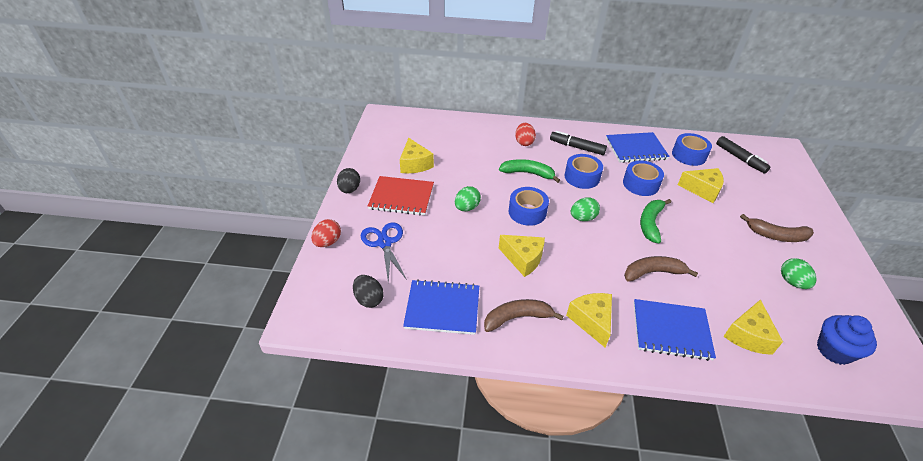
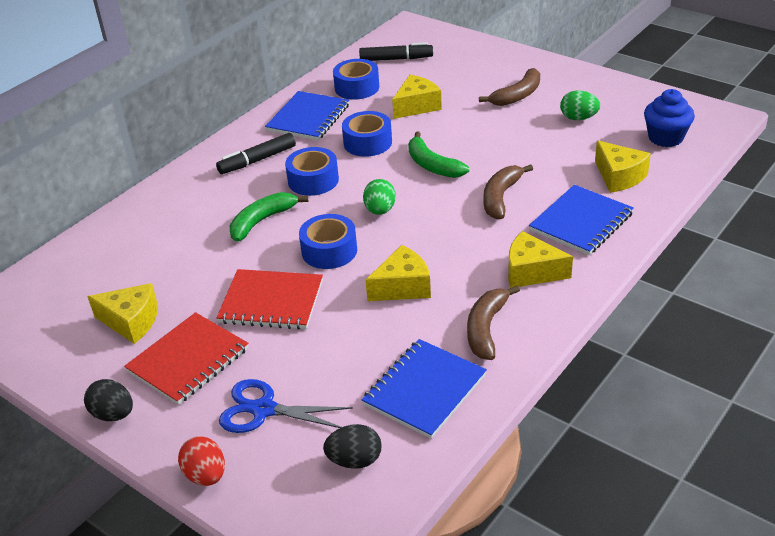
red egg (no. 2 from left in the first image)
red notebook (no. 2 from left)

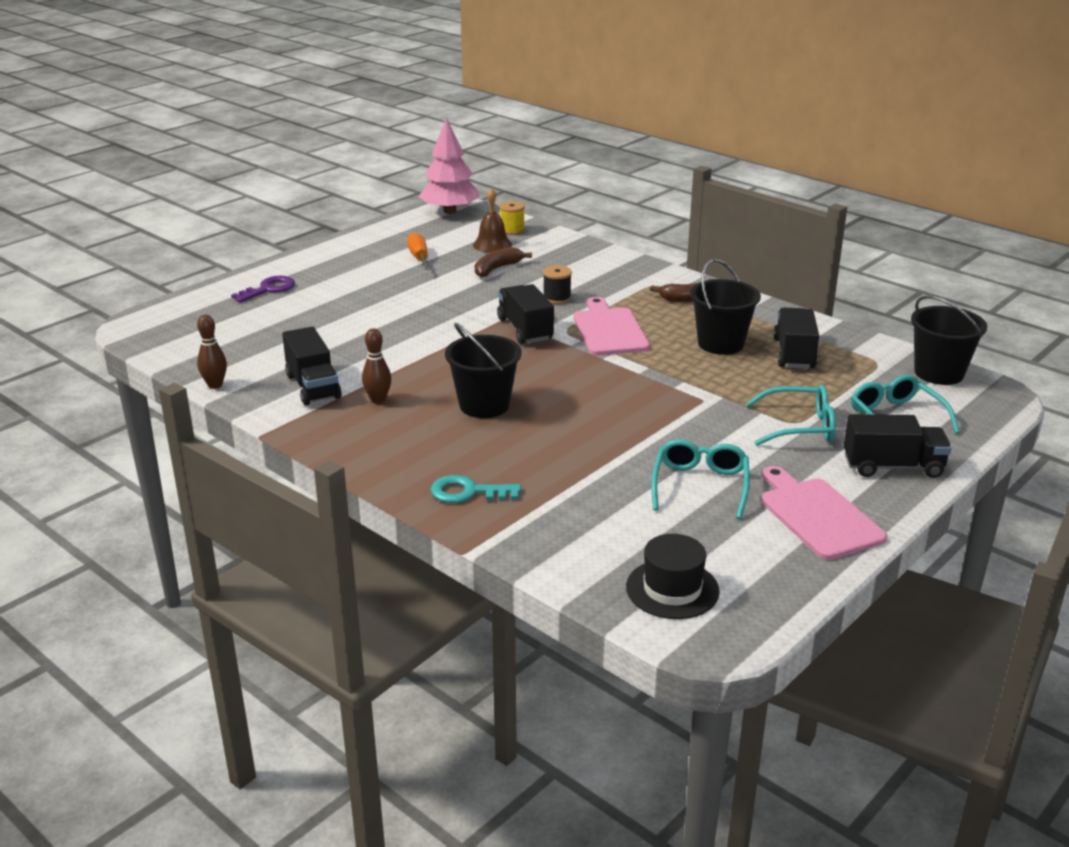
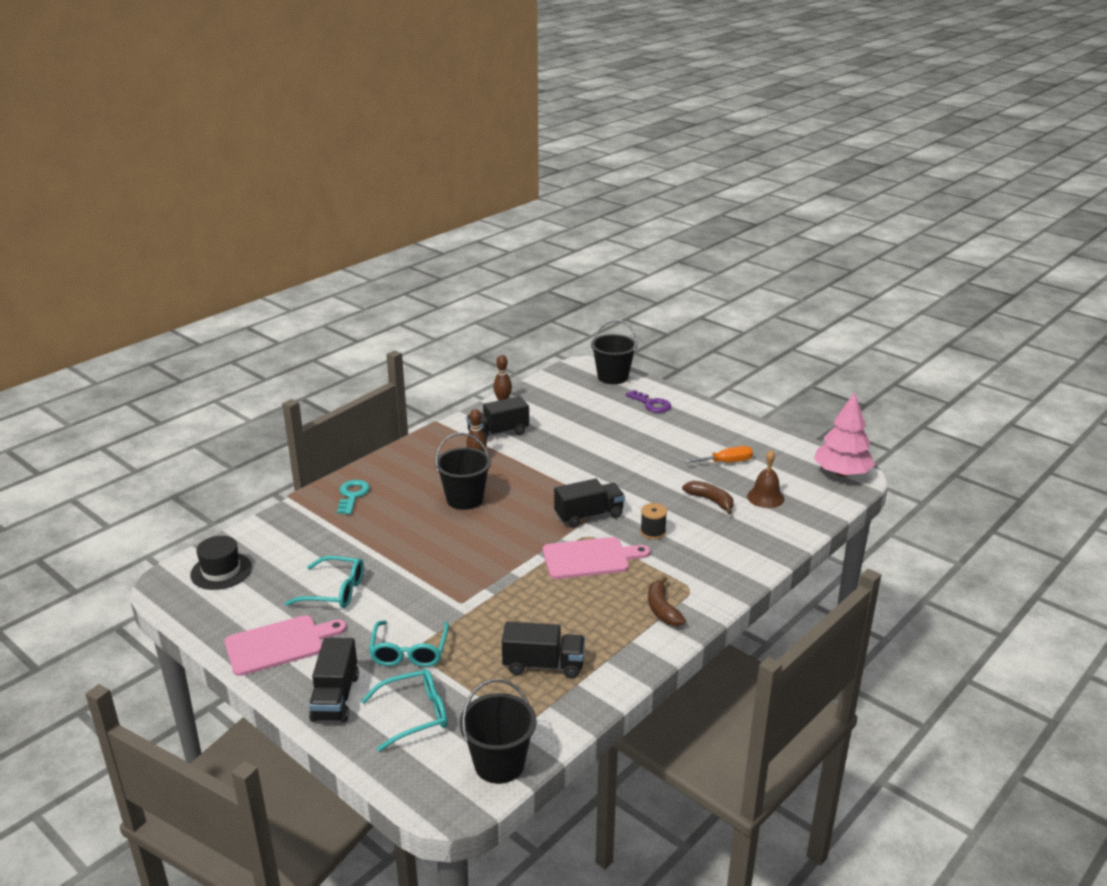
yellow spool
black bucket (no. 3 from left)

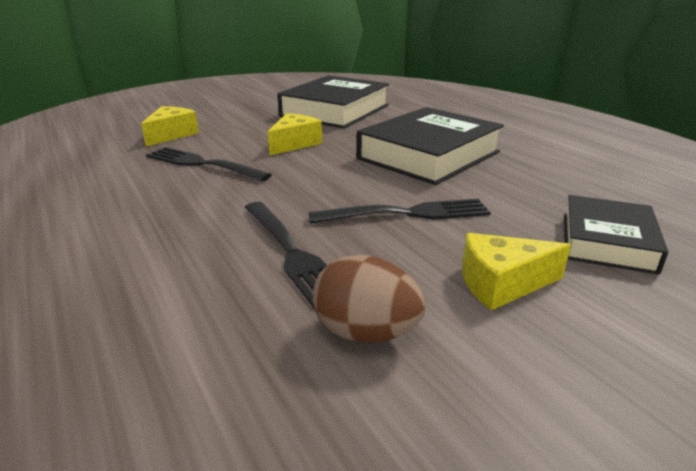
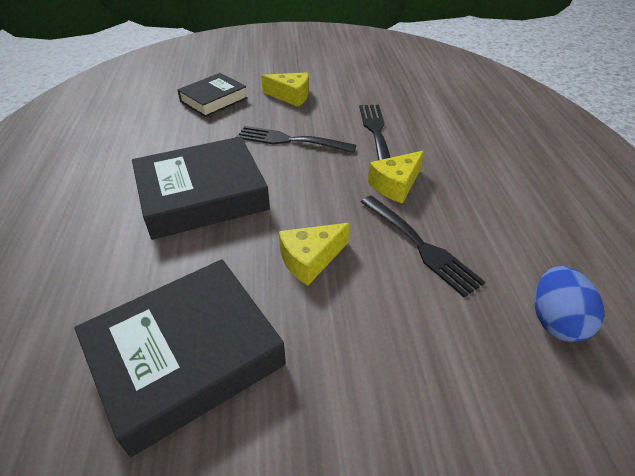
yellow cheese (no. 3 from left)
brown egg
blue egg

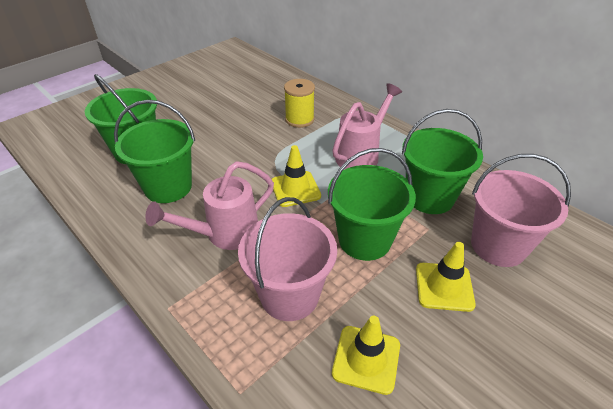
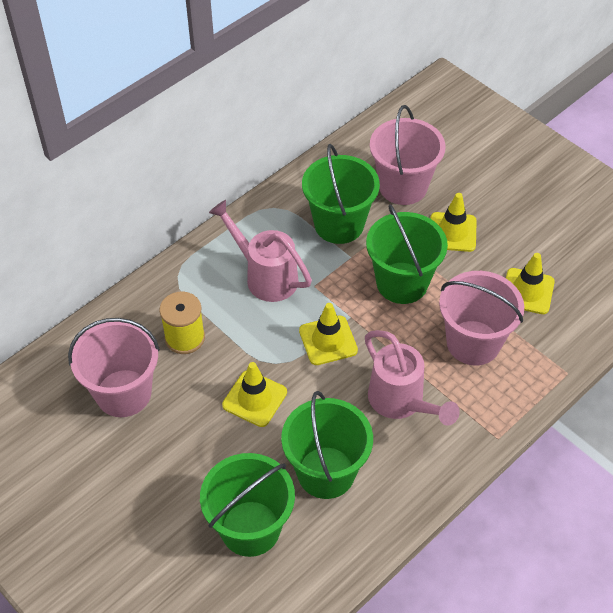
pink bucket (no. 1 from left)
yellow traffic cone (no. 1 from left)

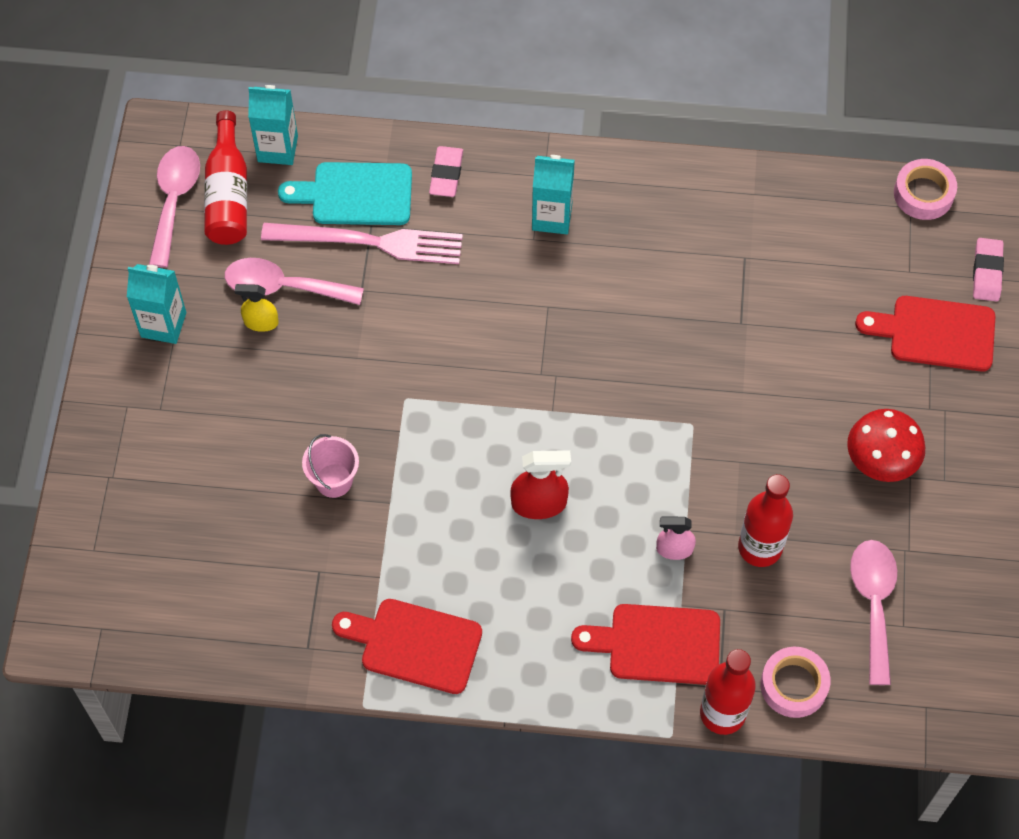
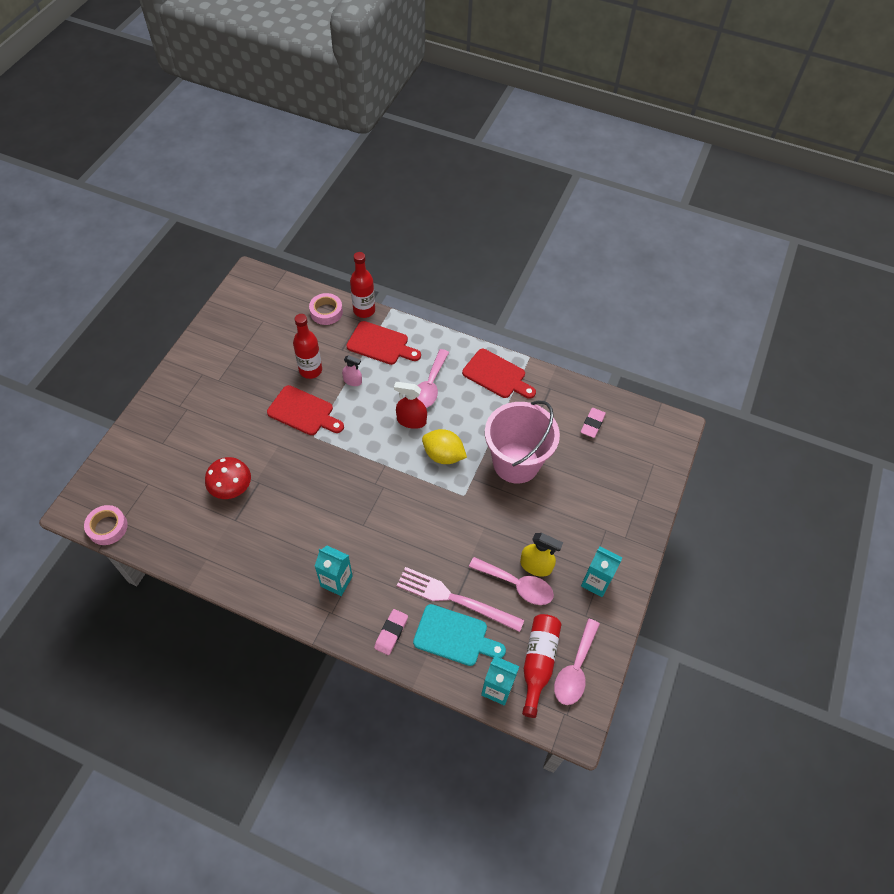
pink eraser (no. 2 from left)
yellow spray bottle
red cutting board (no. 1 from left)
red mushroom
pink bucket
pink spoon (no. 1 from left)
yellow lemon

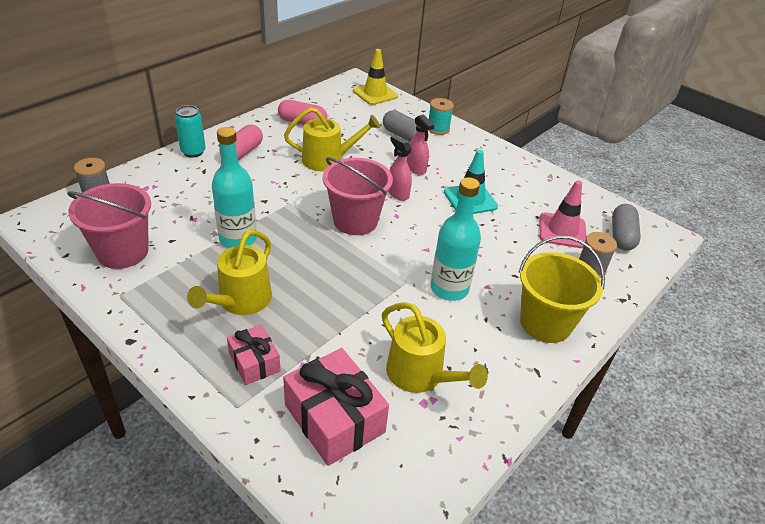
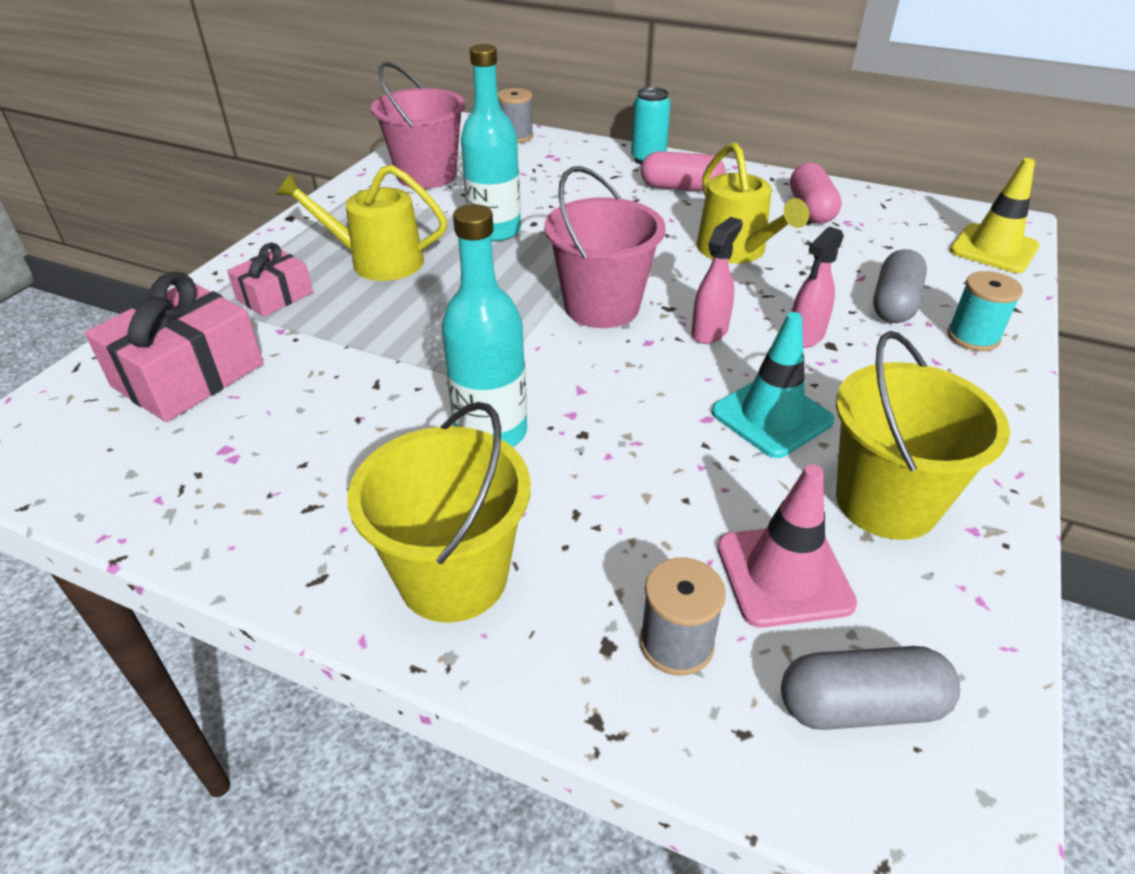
yellow watering can (no. 3 from left in the first image)
yellow bucket (no. 2 from left)

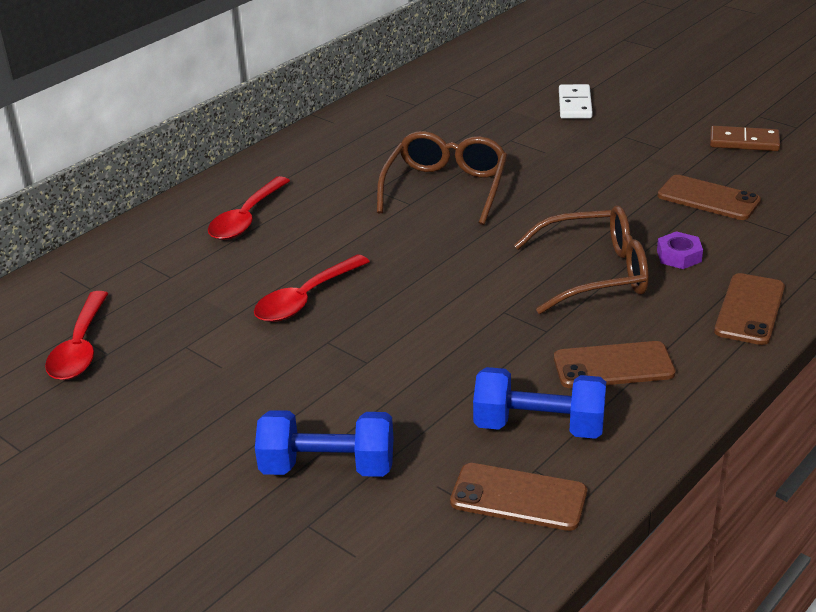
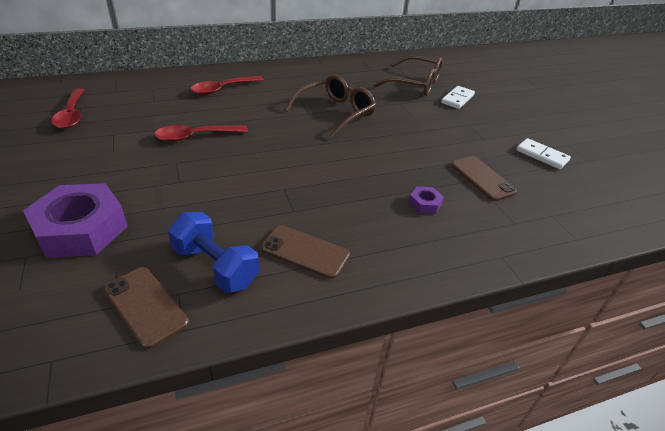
white domino (no. 2 from left)
brown glasses (no. 2 from left)
brown phone (no. 4 from left in the first image)
red spoon (no. 1 from left)
purple nut (no. 1 from left)

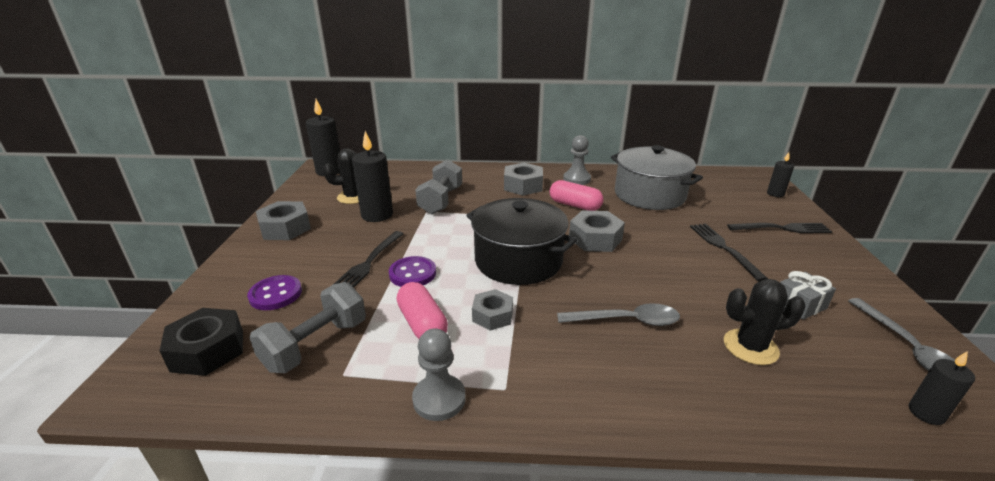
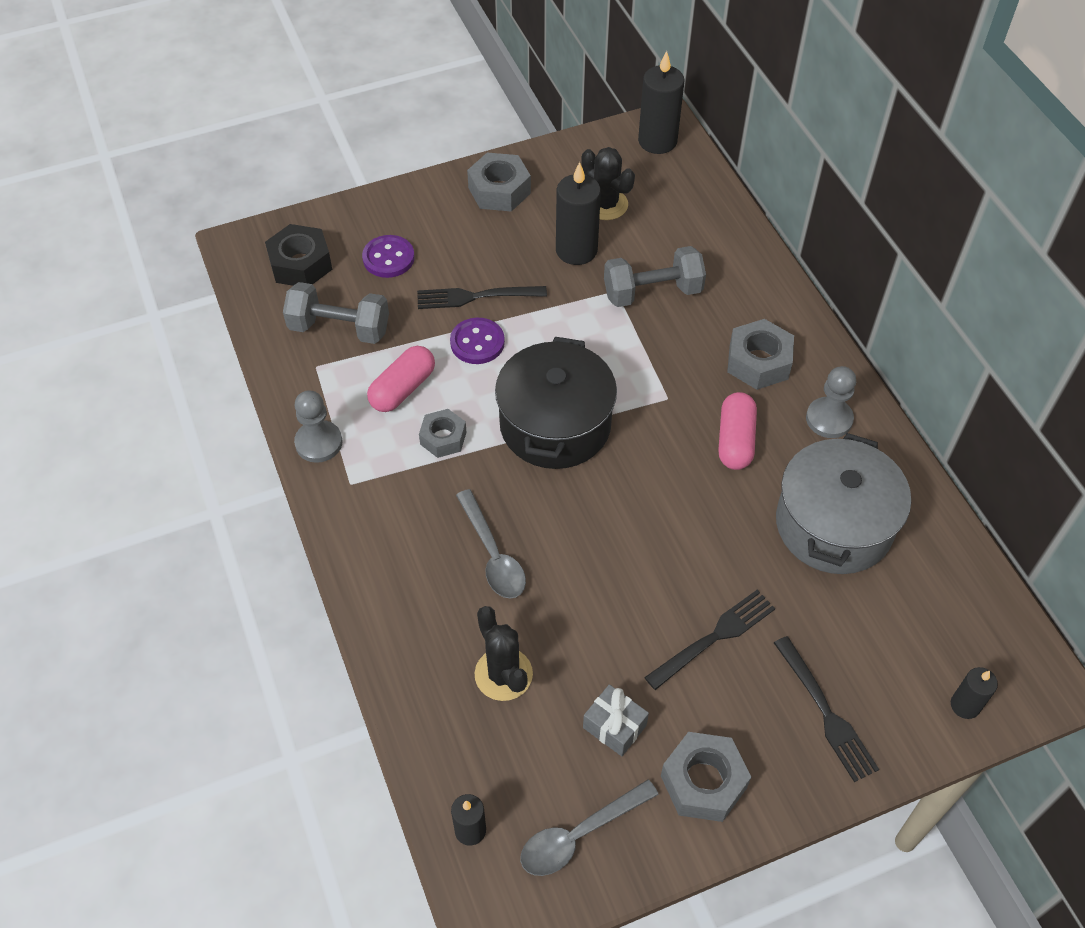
grey nut (no. 3 from left)

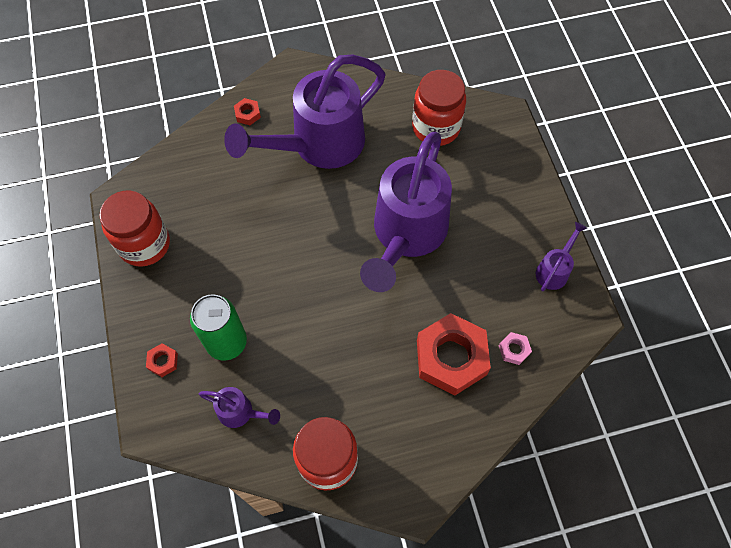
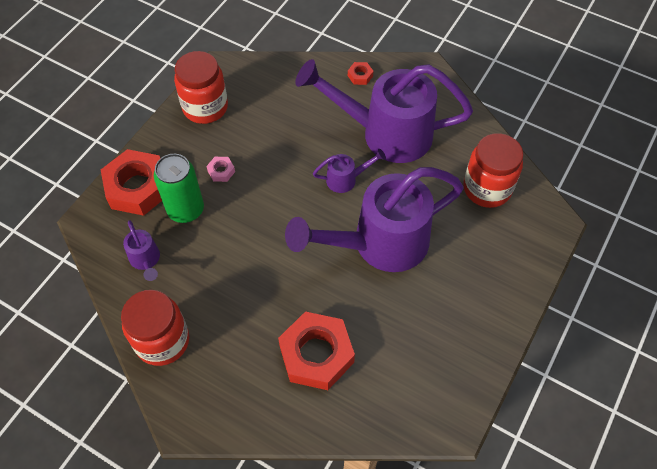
purple watering can (no. 2 from left)
pink nut
red nut (no. 1 from left)

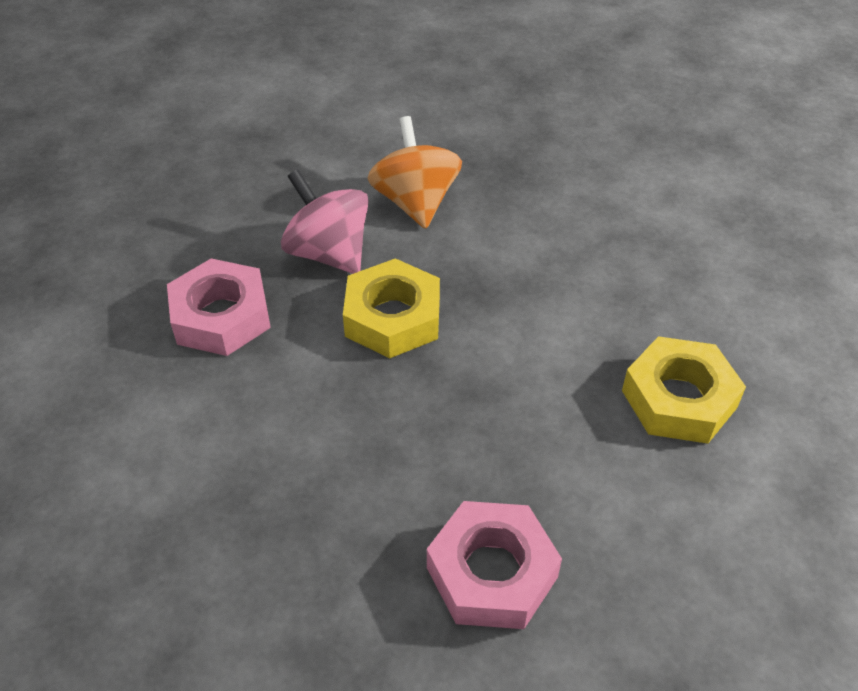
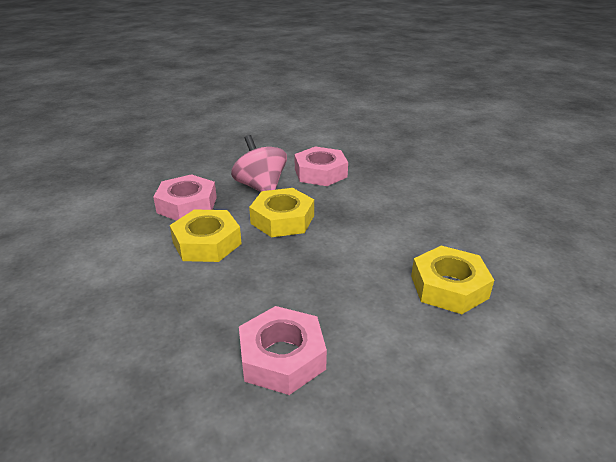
pink nut (no. 3 from left)
yellow nut (no. 1 from left)

